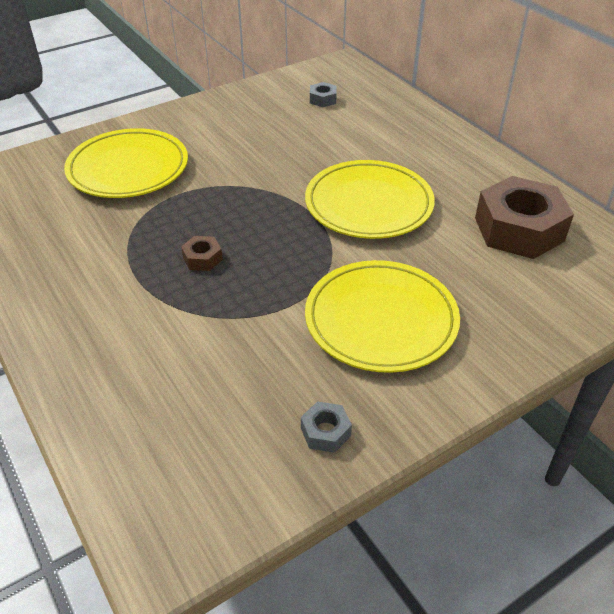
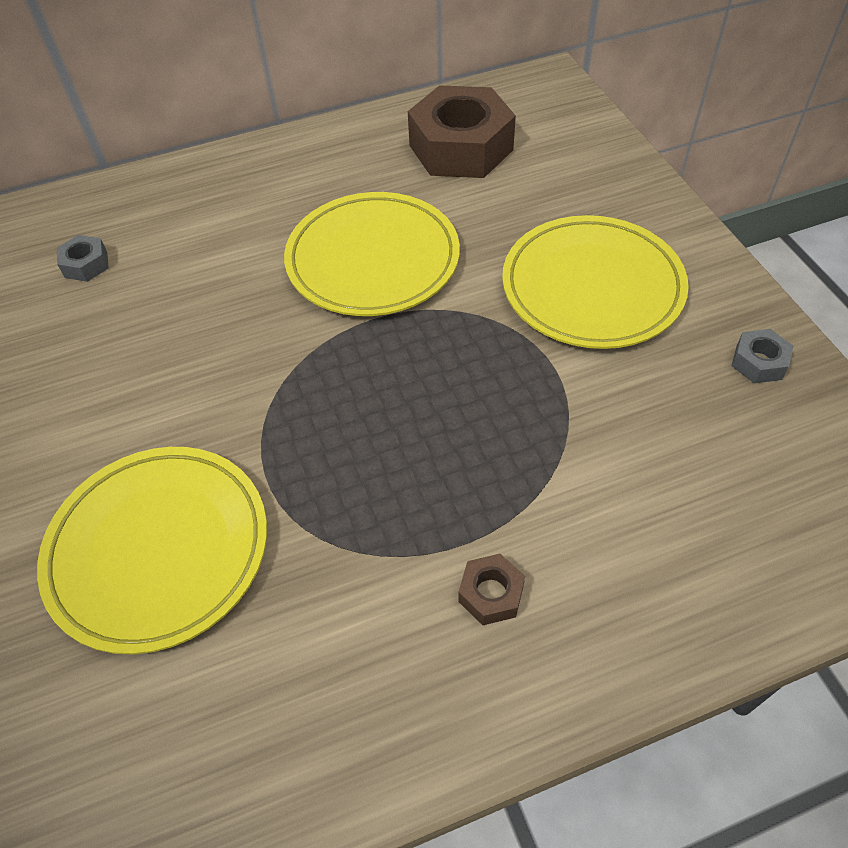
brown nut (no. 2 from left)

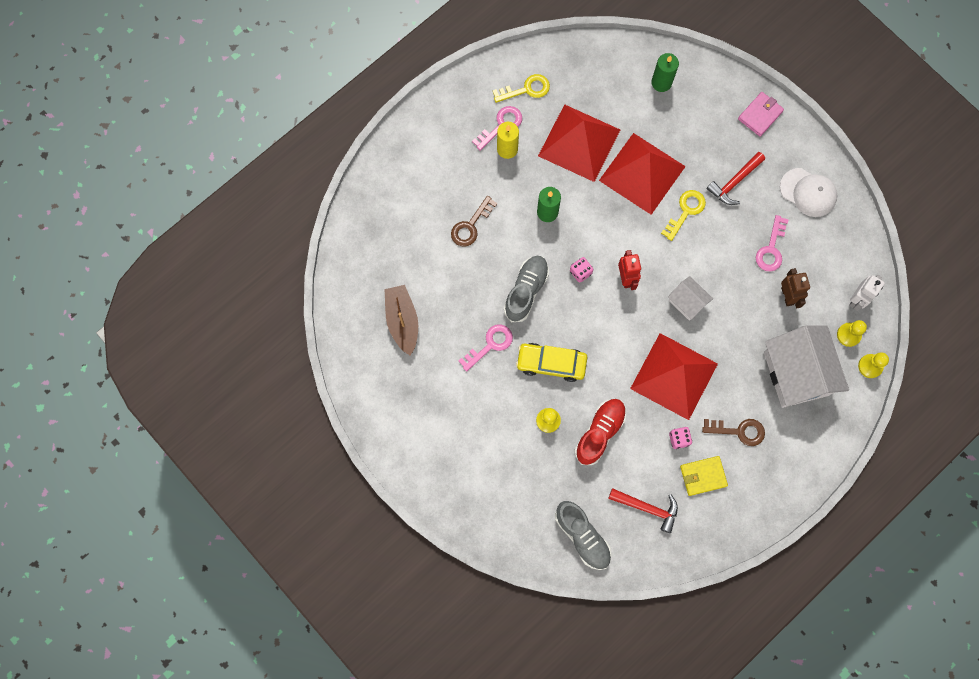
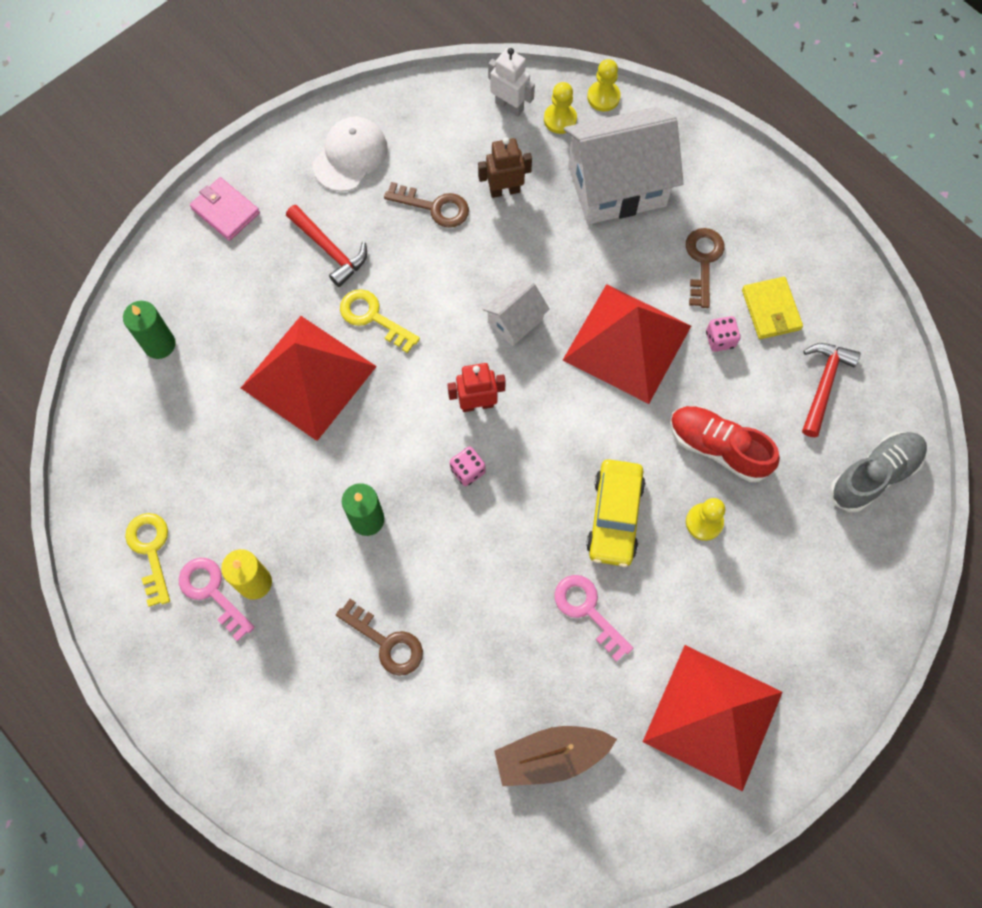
red pyramid (no. 3 from left)
brown key (no. 2 from left)
grey shoe (no. 1 from left in the first image)

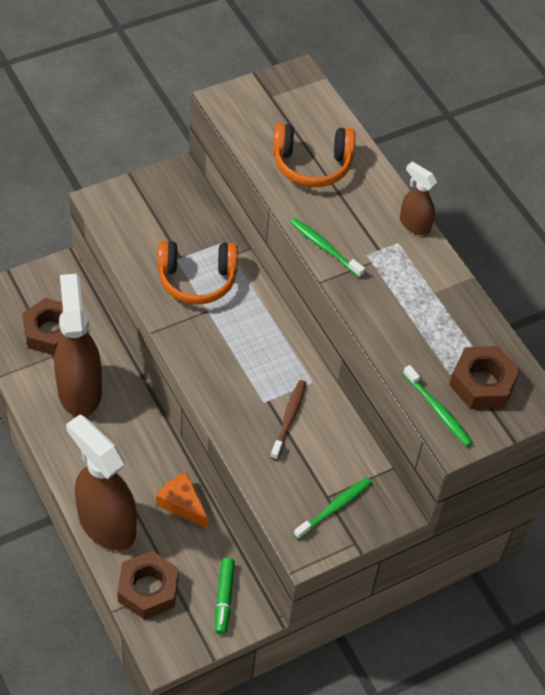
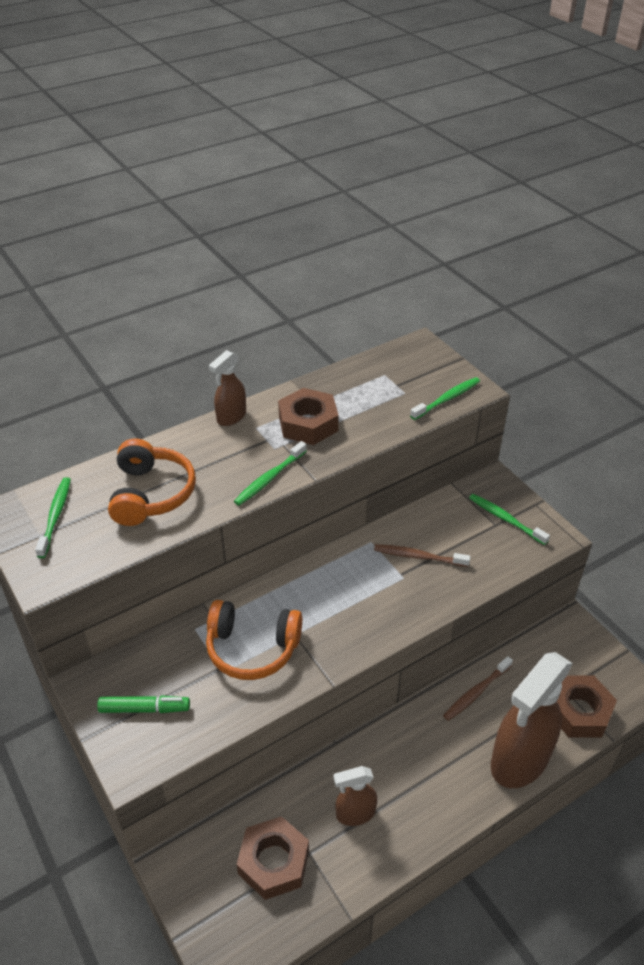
orange headphones (no. 2 from left)
brown spray bottle (no. 2 from left)
brown nut (no. 2 from left)
brown toothbrush (no. 2 from left)
green marker
green toothbrush (no. 1 from left)

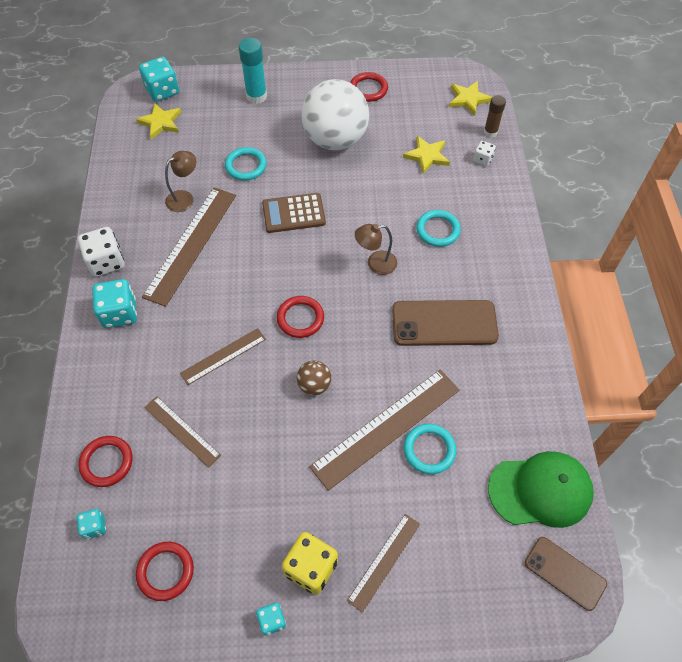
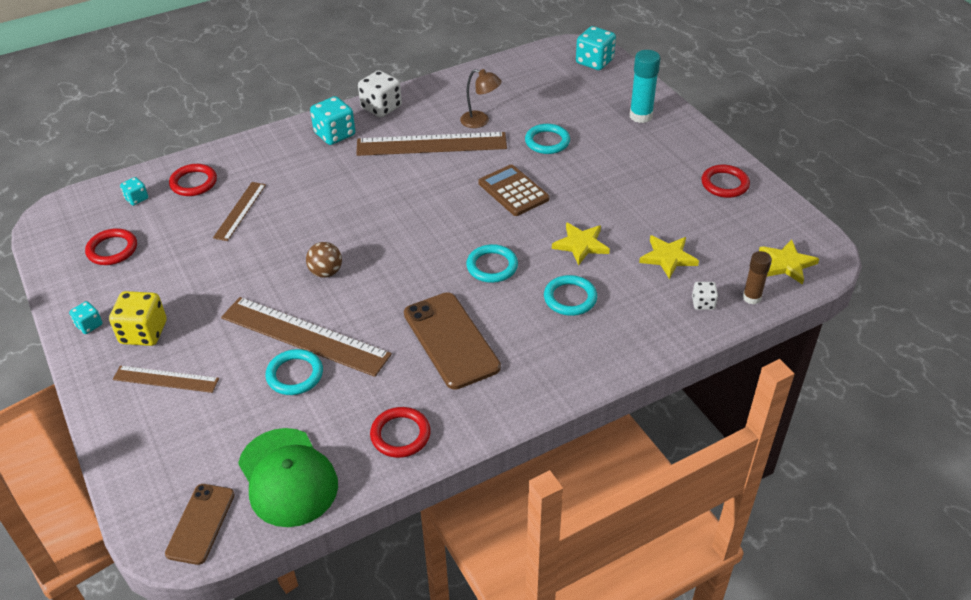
white ball
yellow star (no. 1 from left)
turquoise ring (no. 2 from left)
red ring (no. 3 from left)
brown ruler (no. 3 from left in the first image)

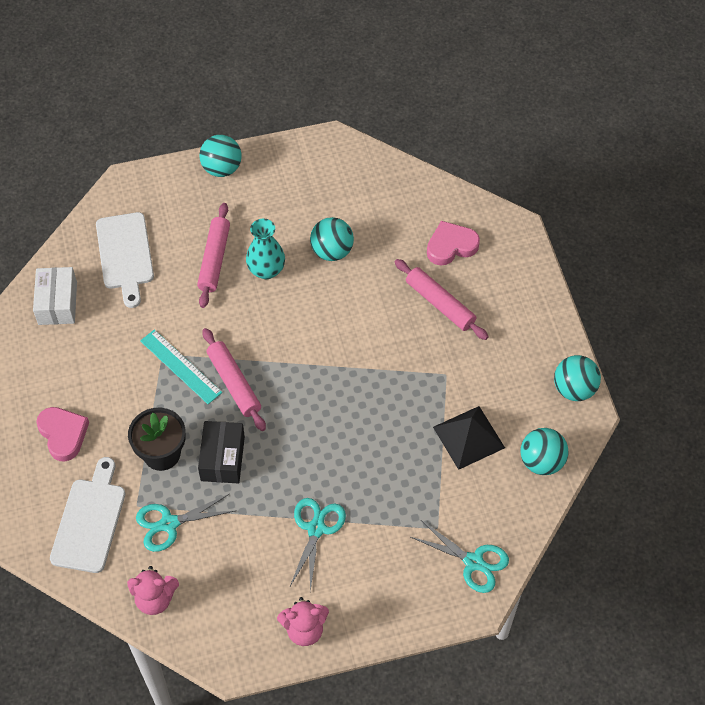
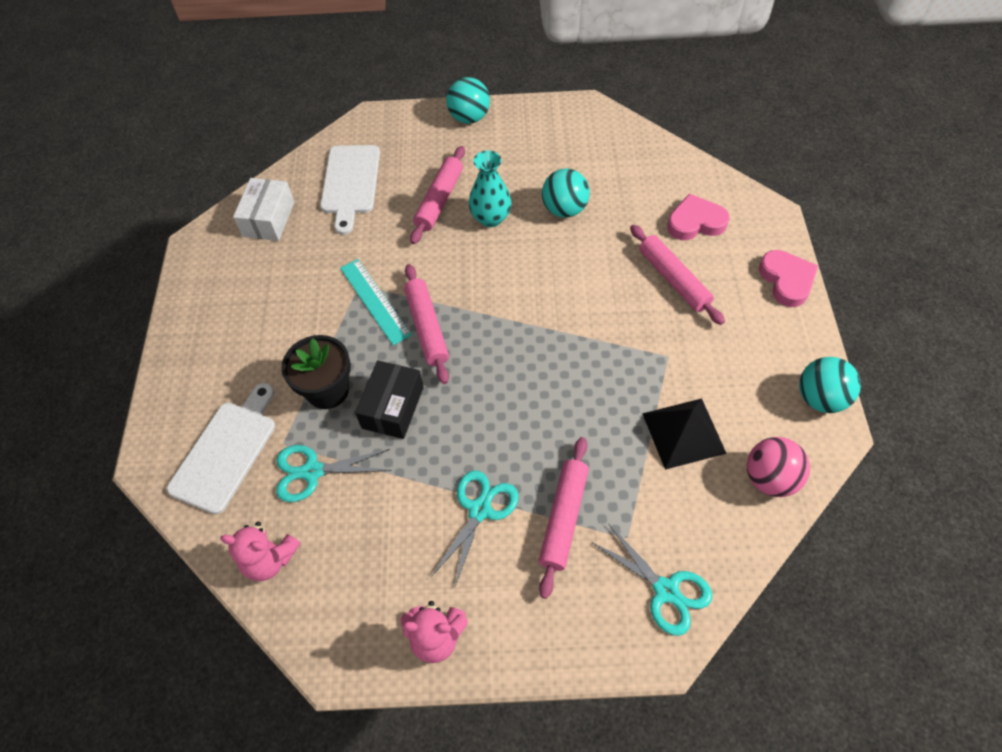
pink heart (no. 2 from left)
pink ball
pink rolling pin (no. 3 from left)

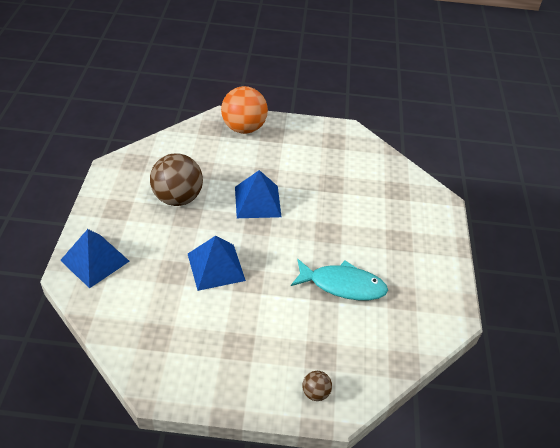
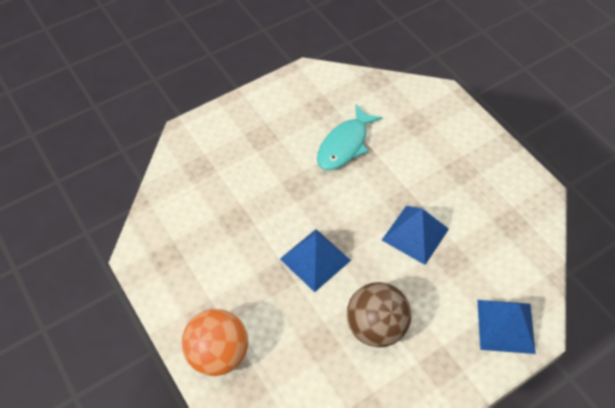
turquoise fish
brown ball (no. 2 from left in the first image)

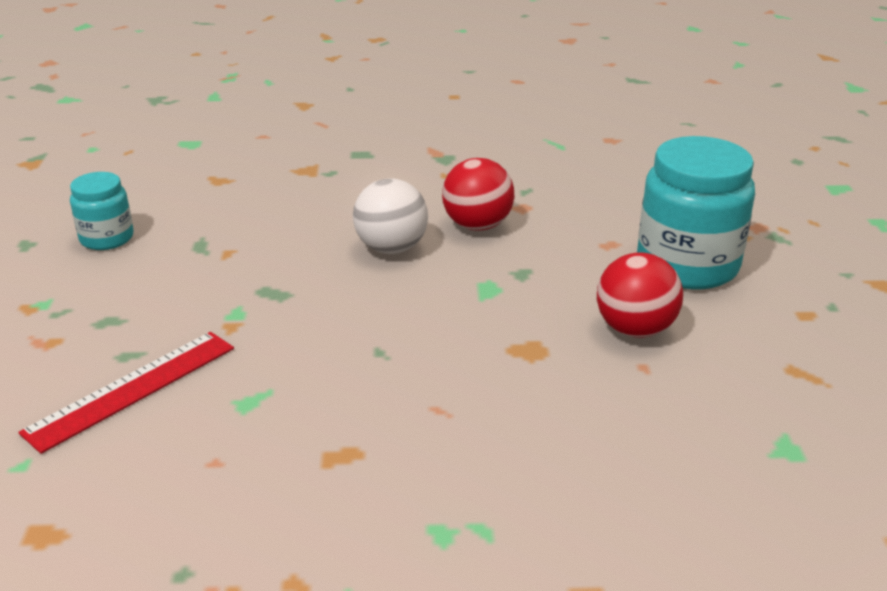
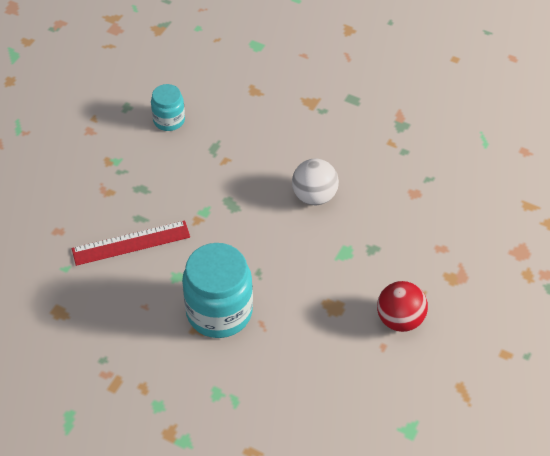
turquoise jar (no. 2 from left)
red ball (no. 1 from left in the first image)

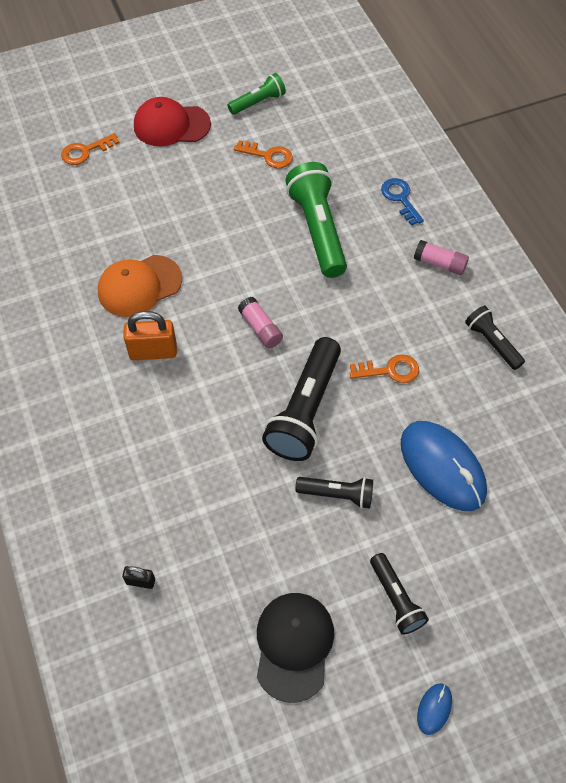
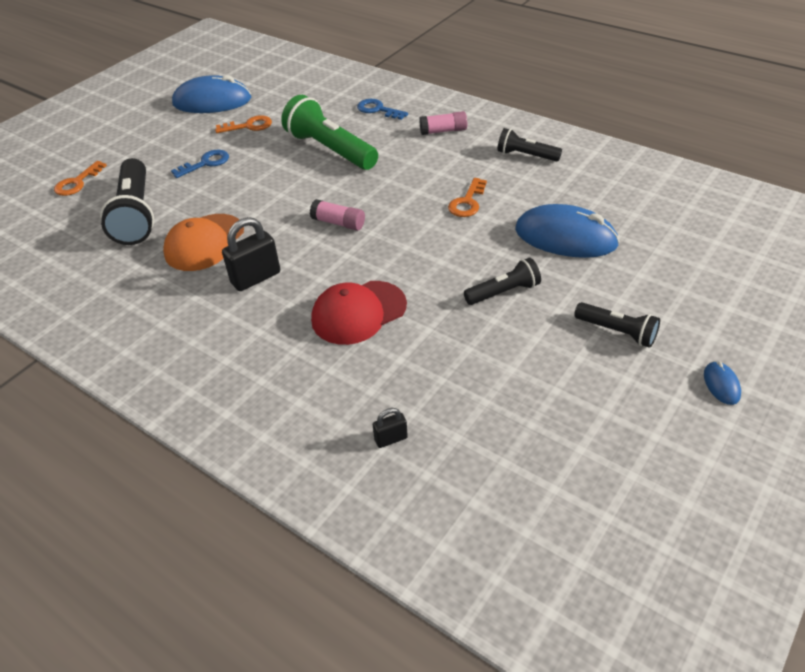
blue mouse (no. 1 from left)
red cap
black padlock (no. 1 from left)
black flashlight (no. 1 from left)
orange key (no. 3 from left)
black cap
blue key (no. 1 from left)

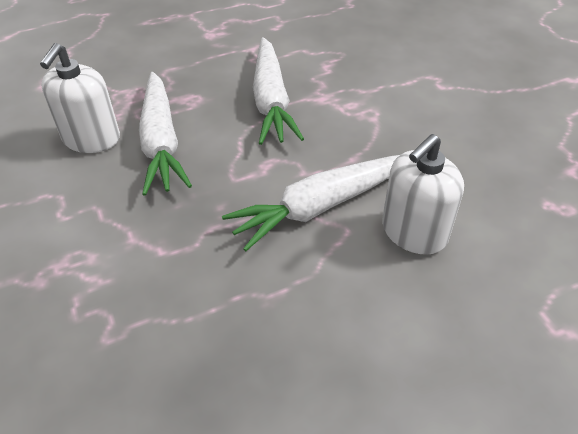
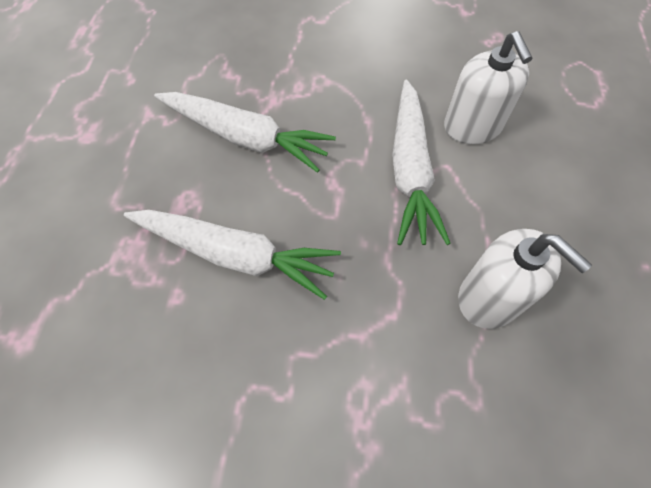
white soap dispenser (no. 2 from left)

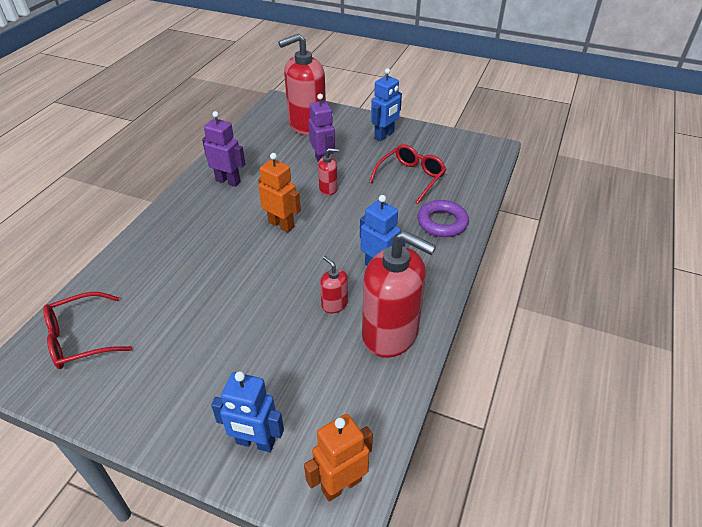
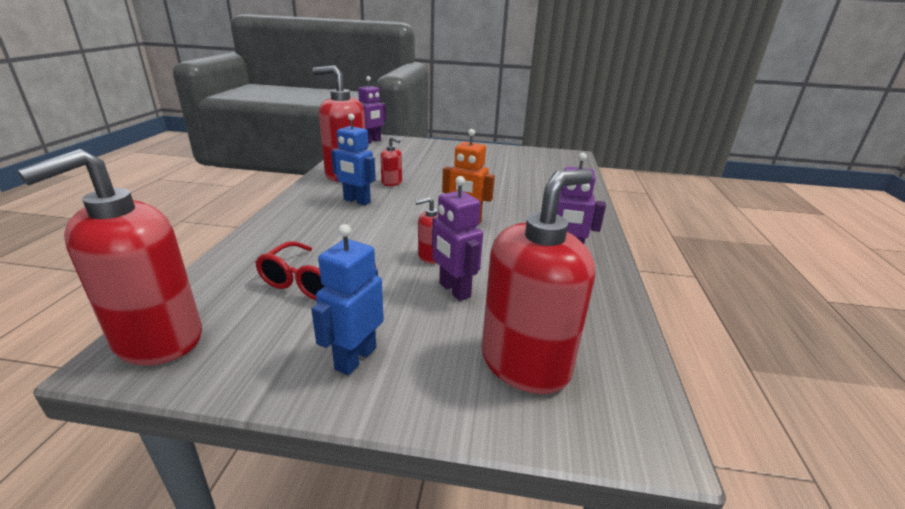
purple ring
red glasses (no. 1 from left in the first image)
blue robot (no. 1 from left in the first image)
purple robot (no. 1 from left)
red soap dispenser (no. 1 from left)

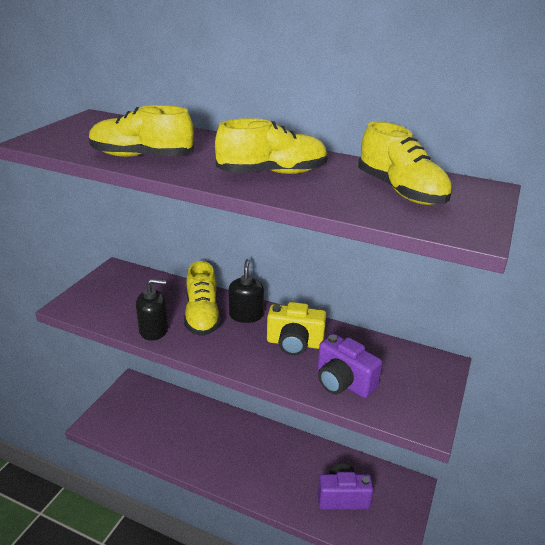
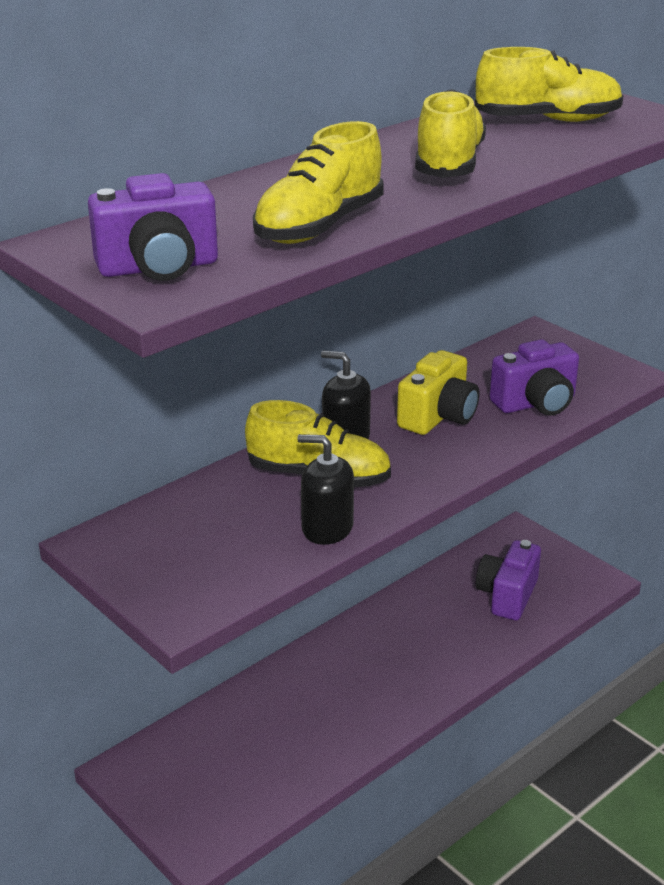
black soap dispenser (no. 1 from left)
purple camera (no. 1 from left)

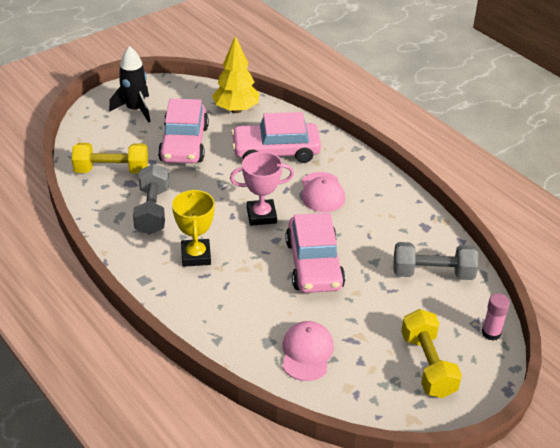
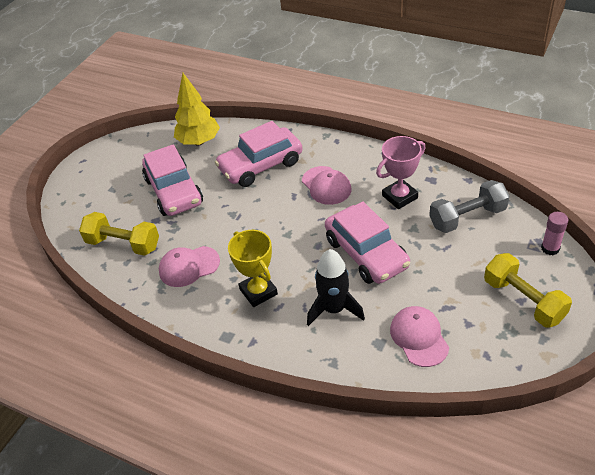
black rocket
yellow dumbbell (no. 1 from left)
pink trophy
pink cap (no. 1 from left)

